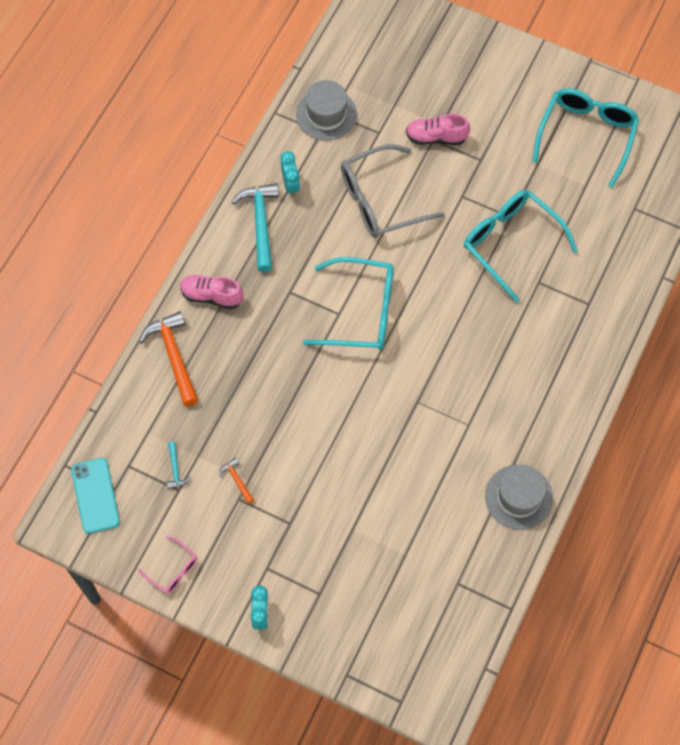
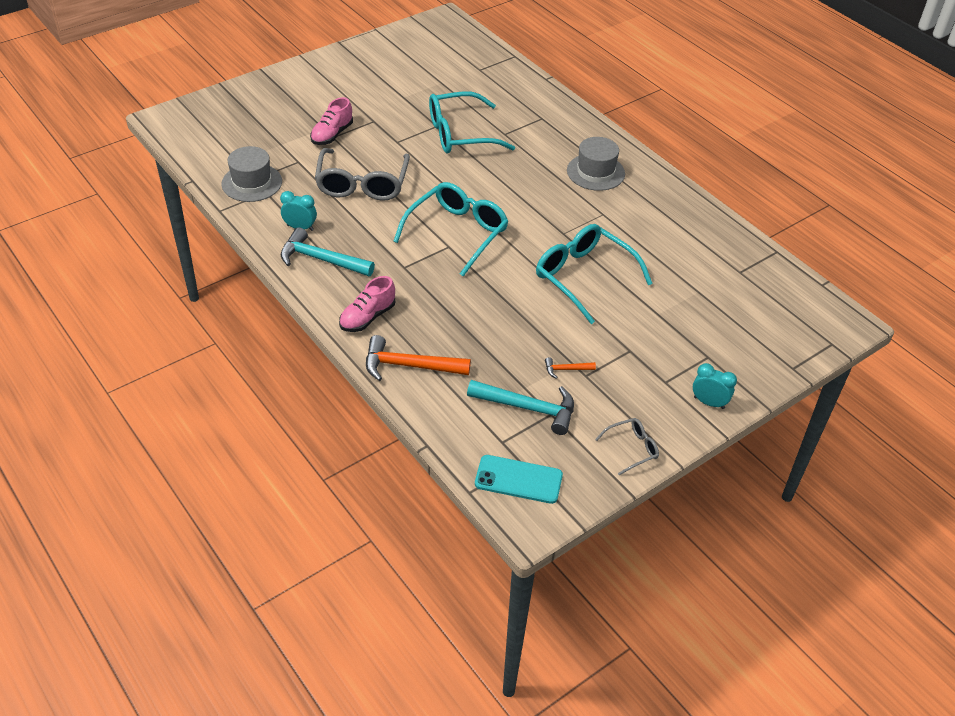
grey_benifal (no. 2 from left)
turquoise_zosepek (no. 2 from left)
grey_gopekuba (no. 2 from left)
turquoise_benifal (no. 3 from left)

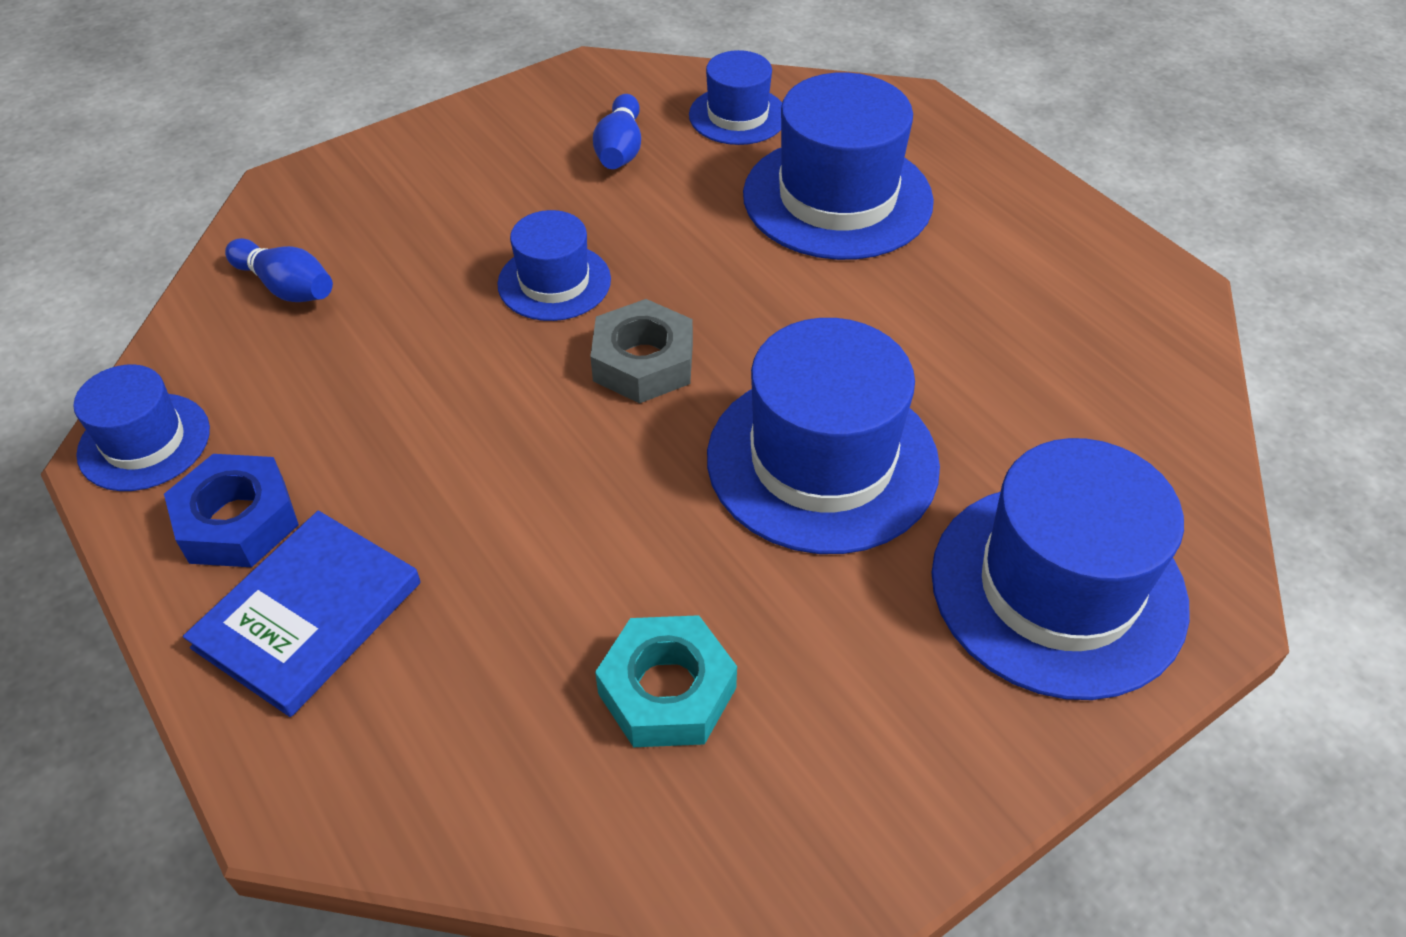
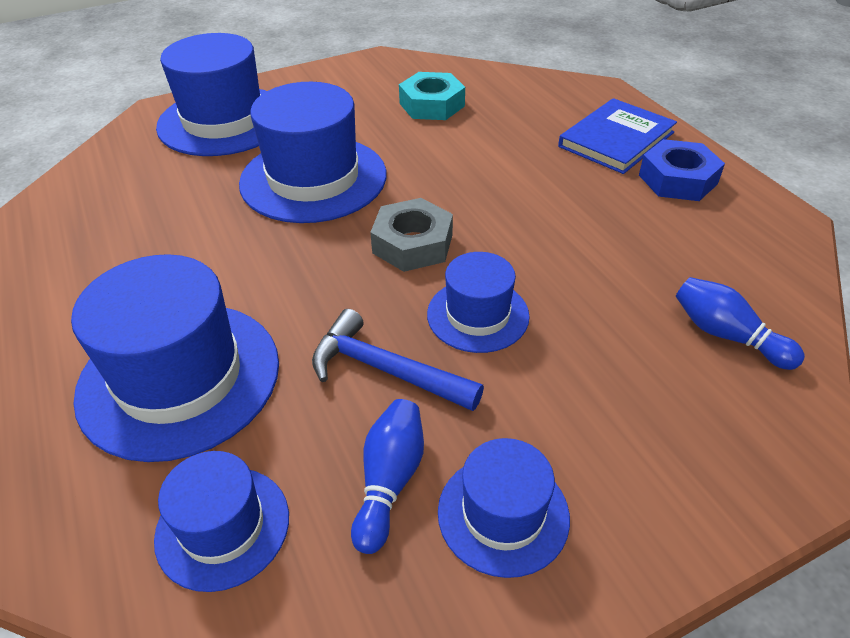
blue_gopekuba (no. 6 from left)
blue_zosepek

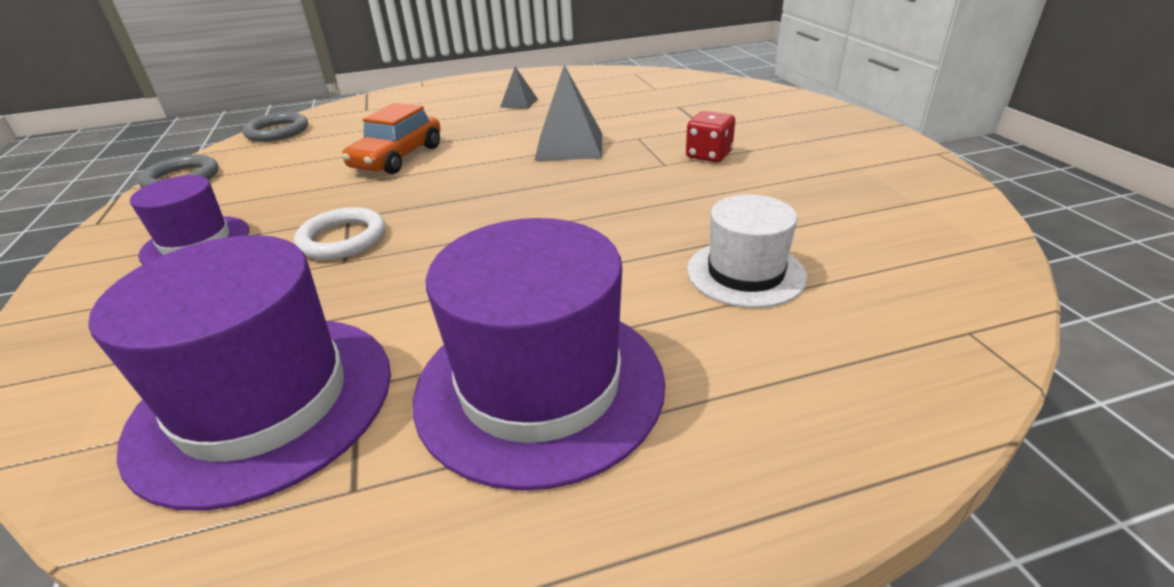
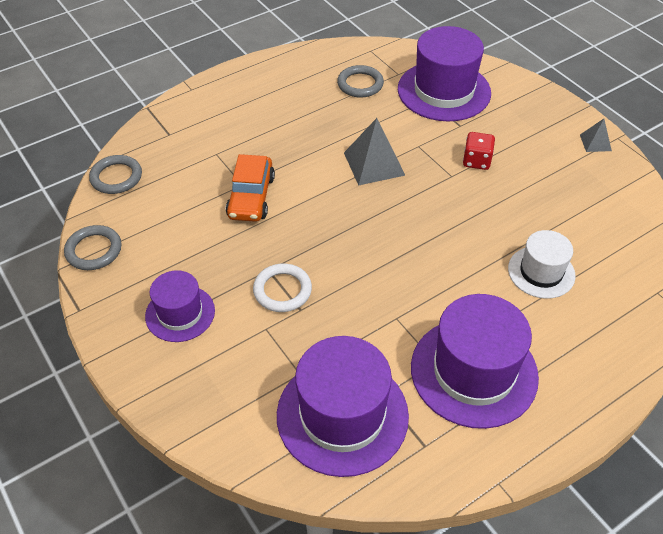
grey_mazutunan (no. 2 from left)
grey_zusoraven (no. 3 from left)
purple_gopekuba (no. 3 from left)

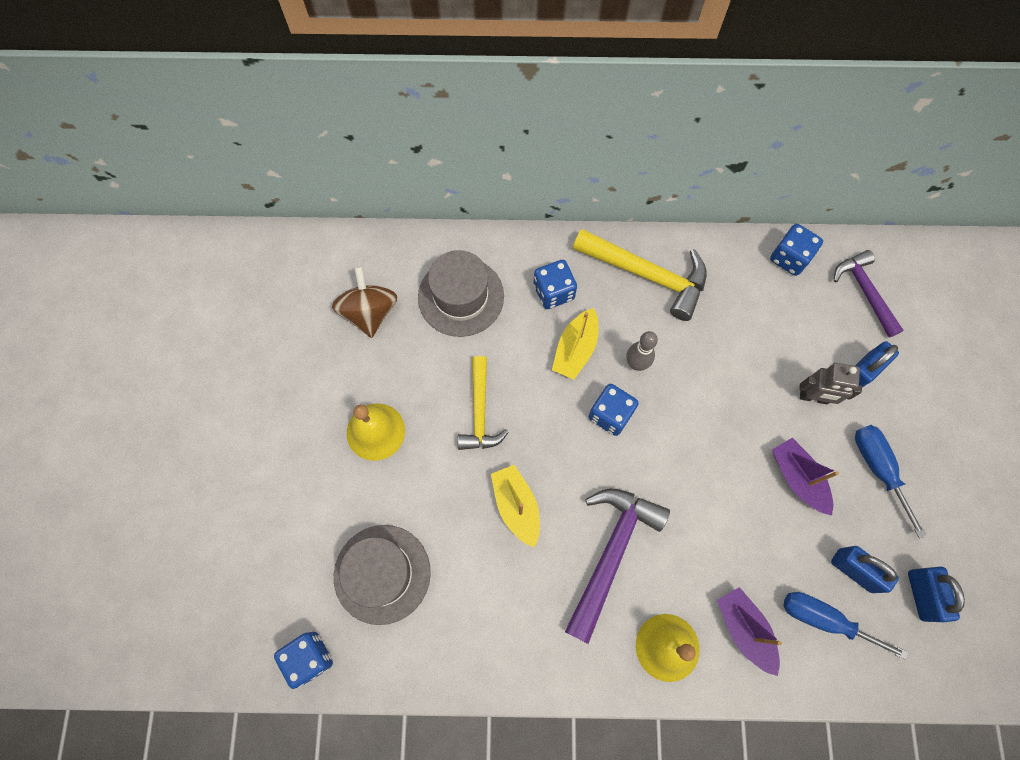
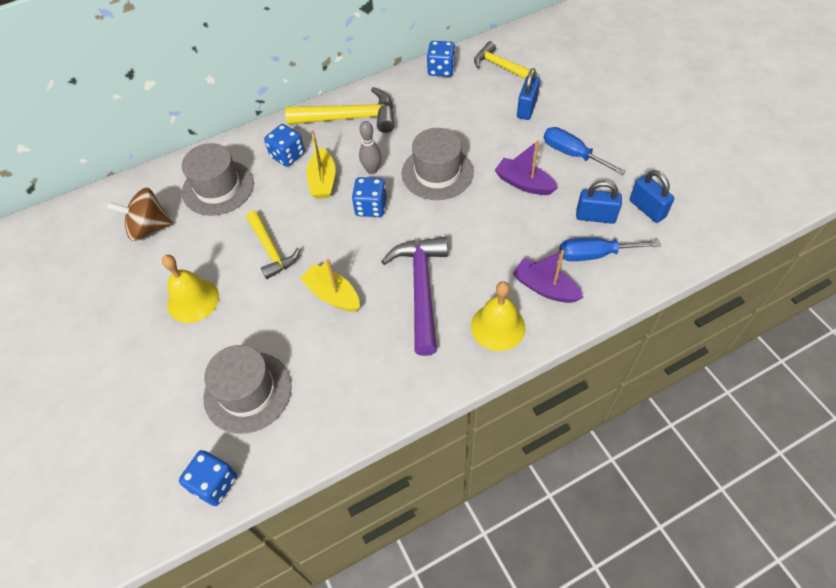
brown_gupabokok
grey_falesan
yellow_zosepek (no. 3 from left)
grey_gopekuba (no. 3 from left)

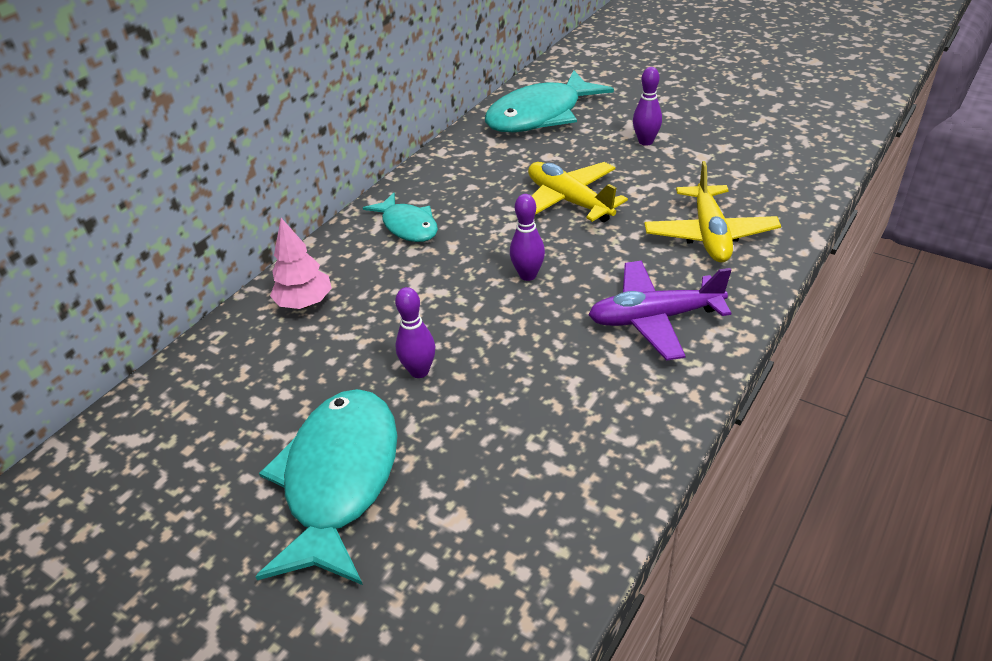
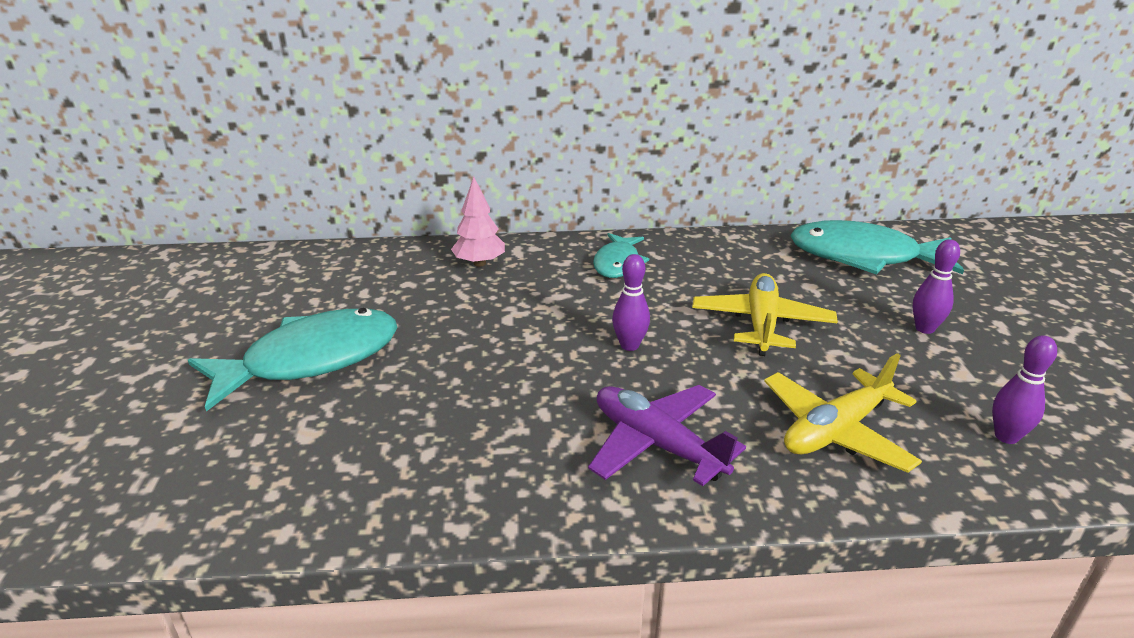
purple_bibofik (no. 3 from left)

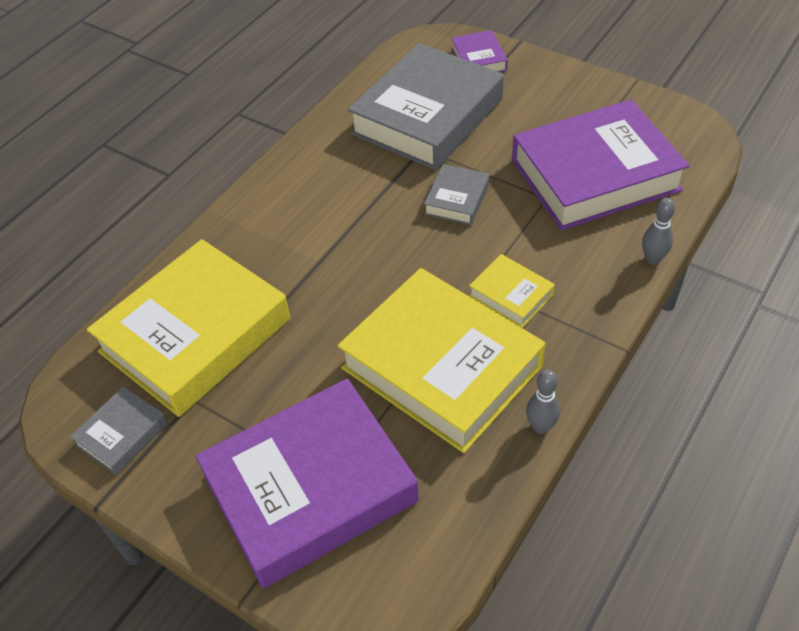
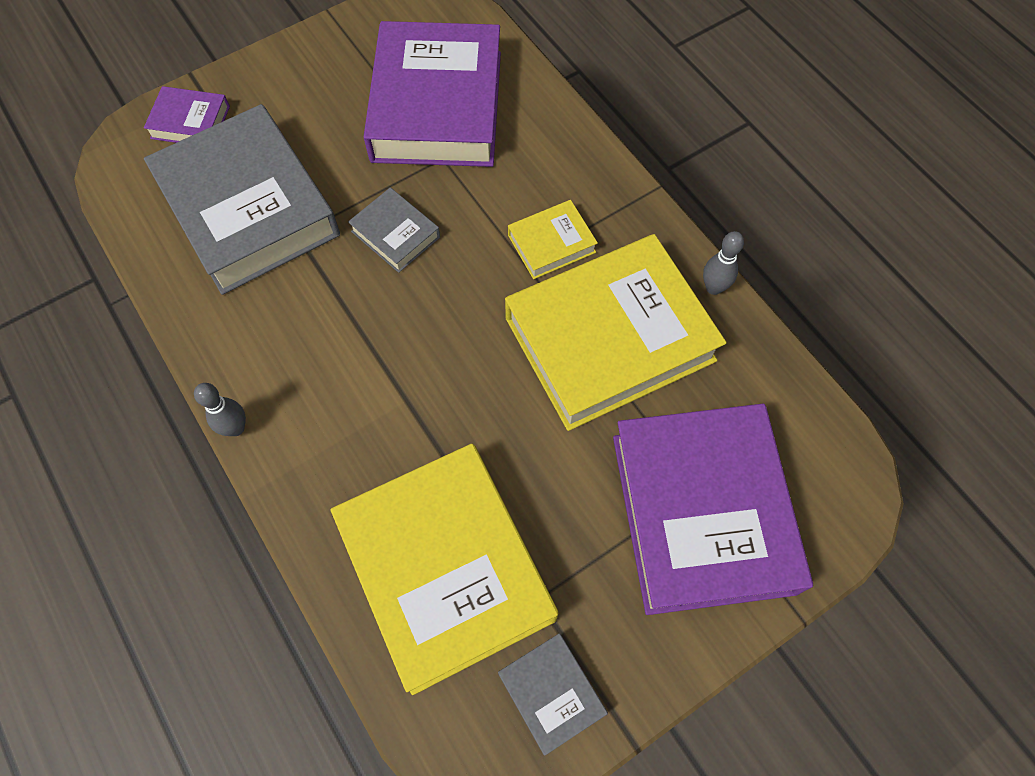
grey_bibofik (no. 1 from left)

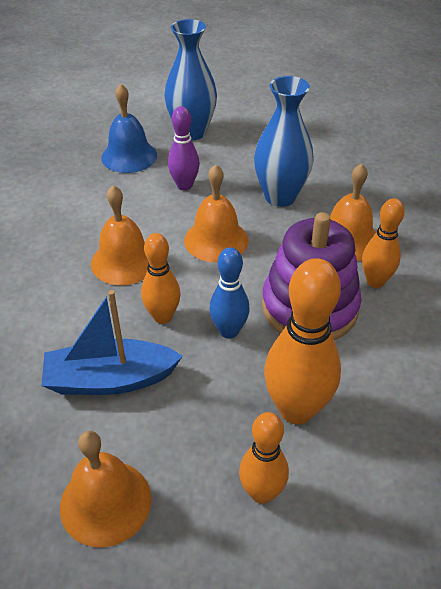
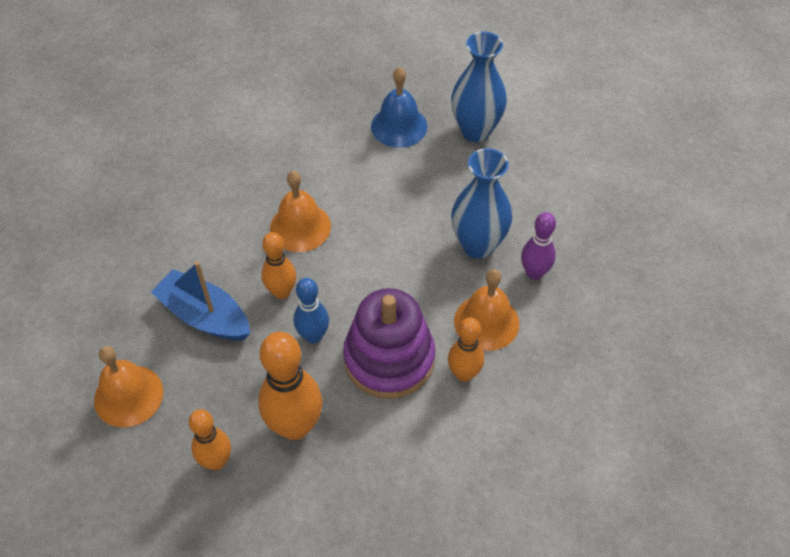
purple_bibofik
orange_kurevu (no. 3 from left in the first image)

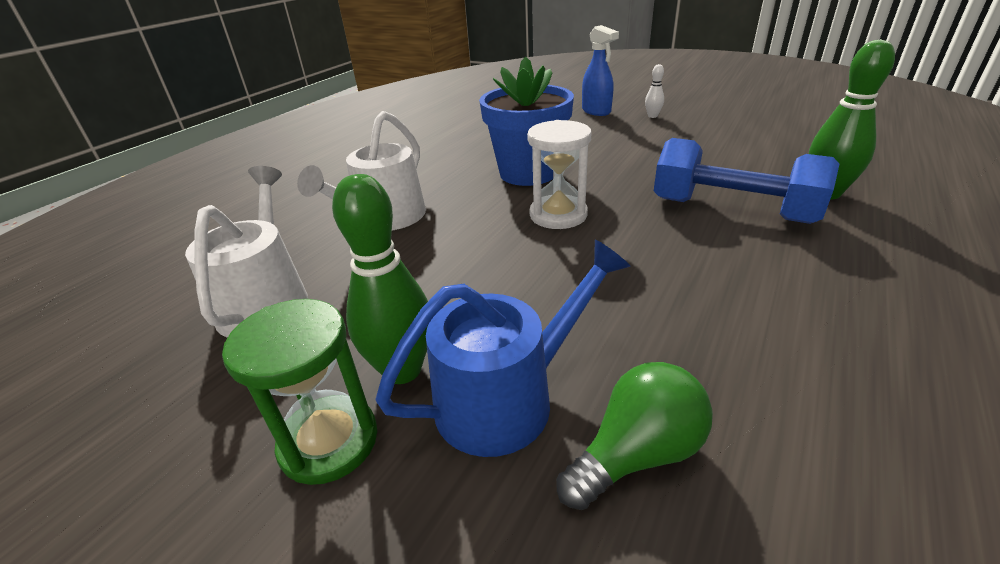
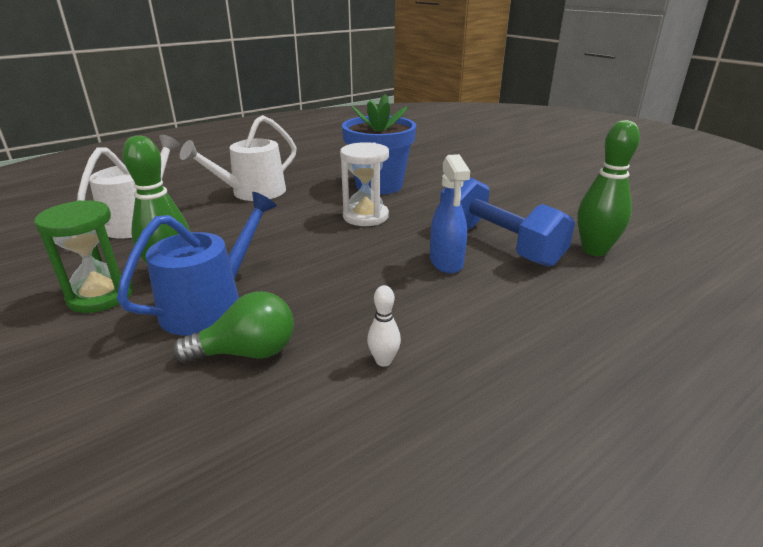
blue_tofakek
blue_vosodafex
white_bibofik

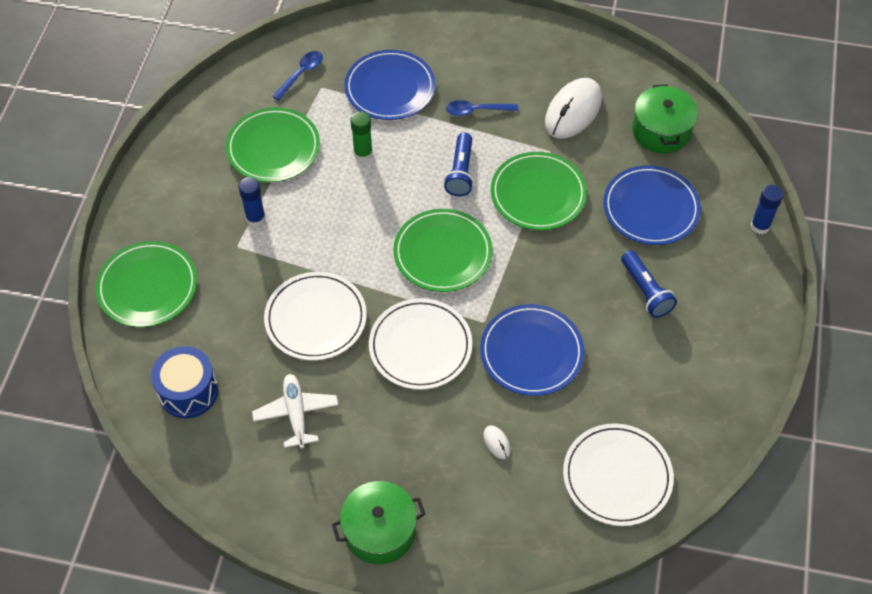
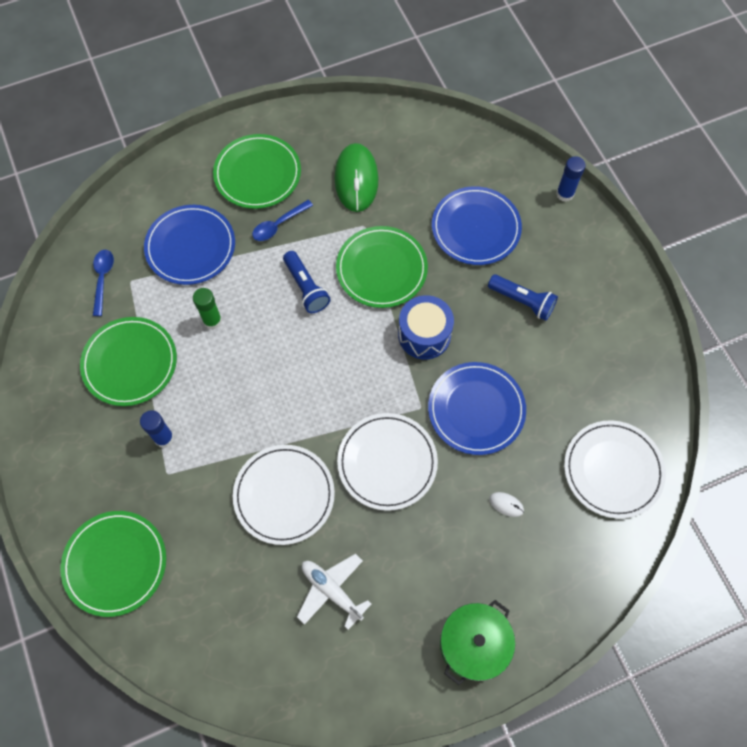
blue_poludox
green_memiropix (no. 3 from left)
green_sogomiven
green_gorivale (no. 2 from left in the first image)

